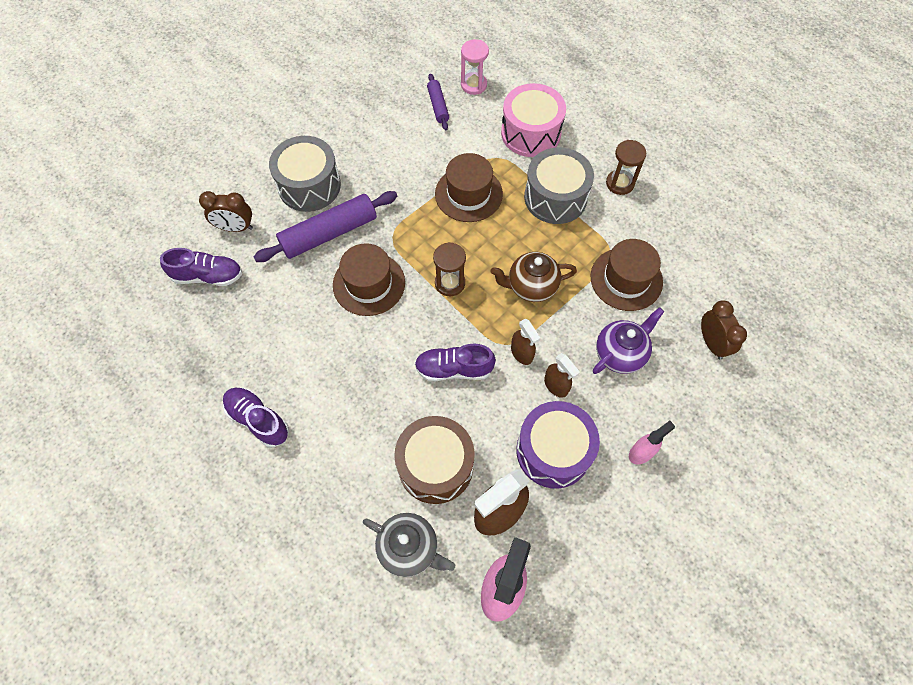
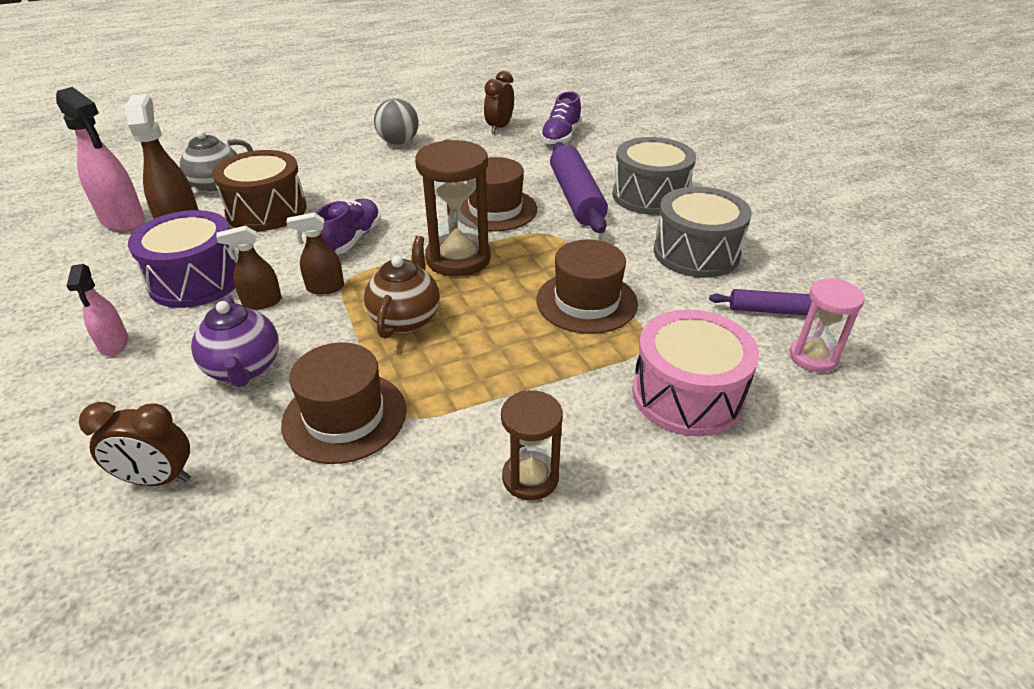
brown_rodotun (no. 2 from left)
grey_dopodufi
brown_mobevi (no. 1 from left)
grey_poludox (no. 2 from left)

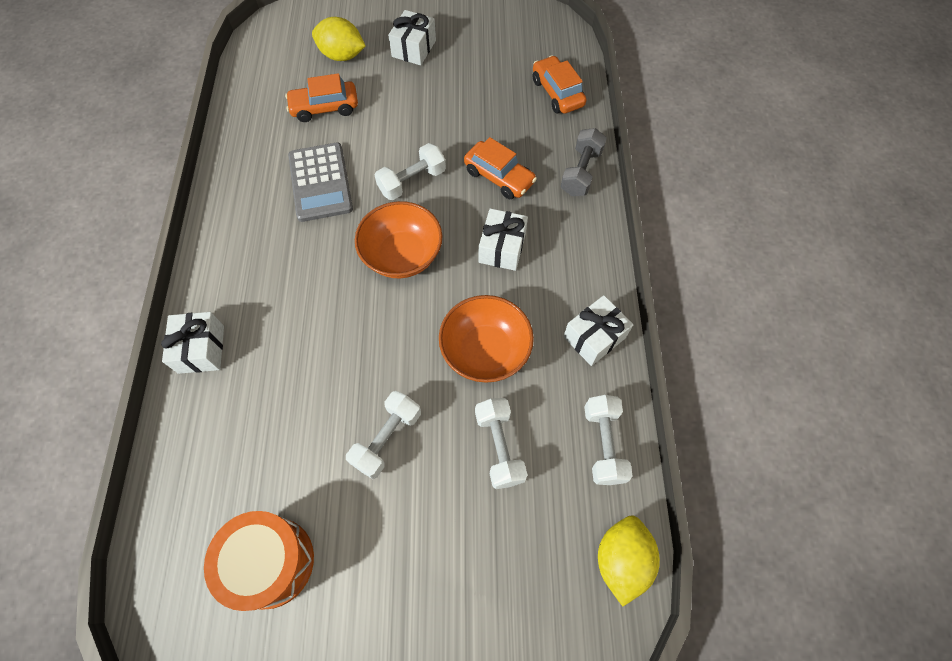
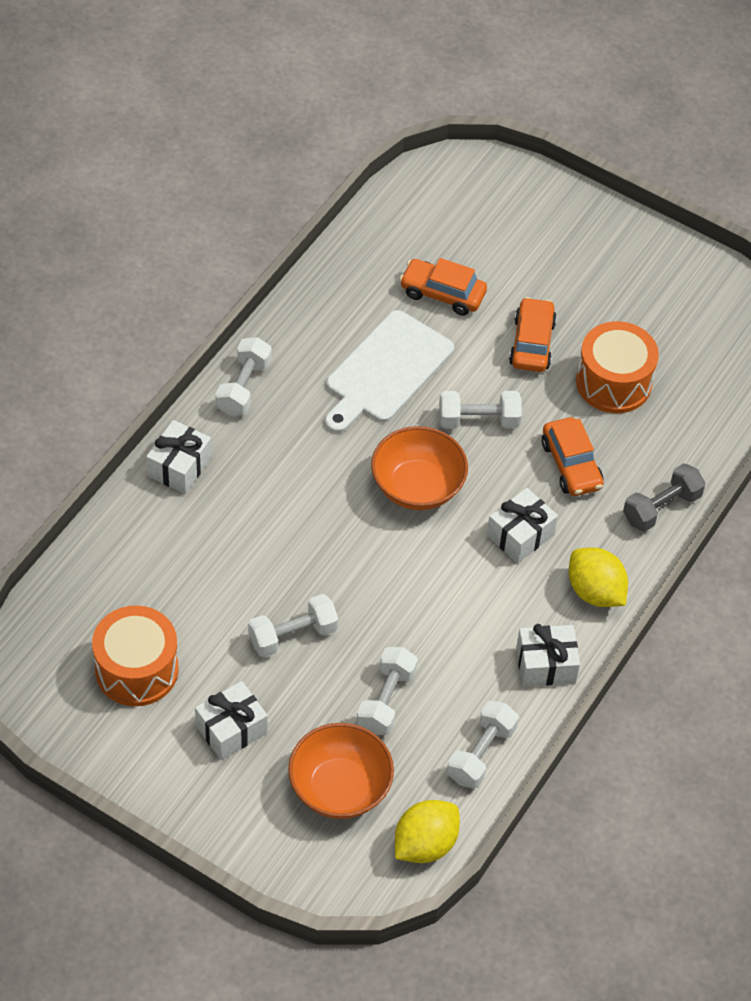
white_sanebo
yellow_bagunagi (no. 2 from left)
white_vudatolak (no. 2 from left)
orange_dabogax (no. 1 from left)
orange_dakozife (no. 2 from left)
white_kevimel (no. 1 from left)
orange_poludox (no. 2 from left)

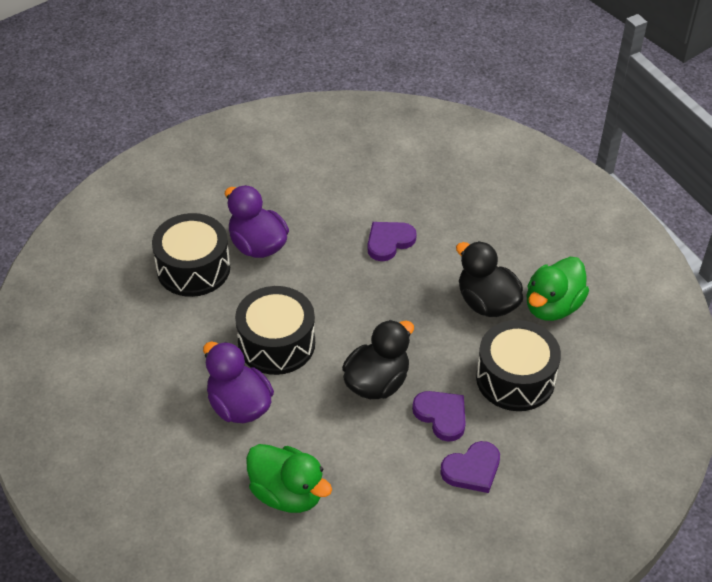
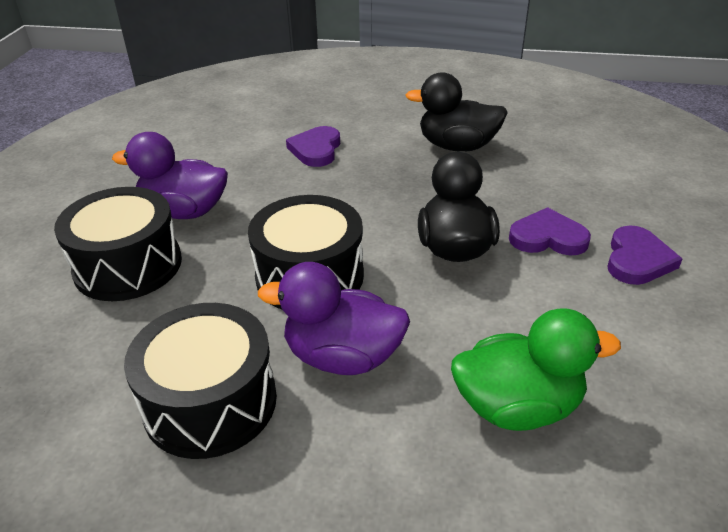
black_poludox (no. 2 from left)
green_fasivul (no. 2 from left in the first image)

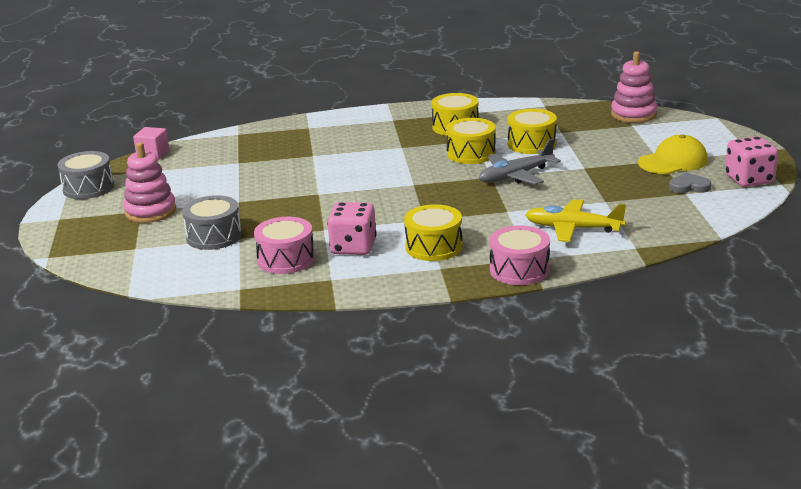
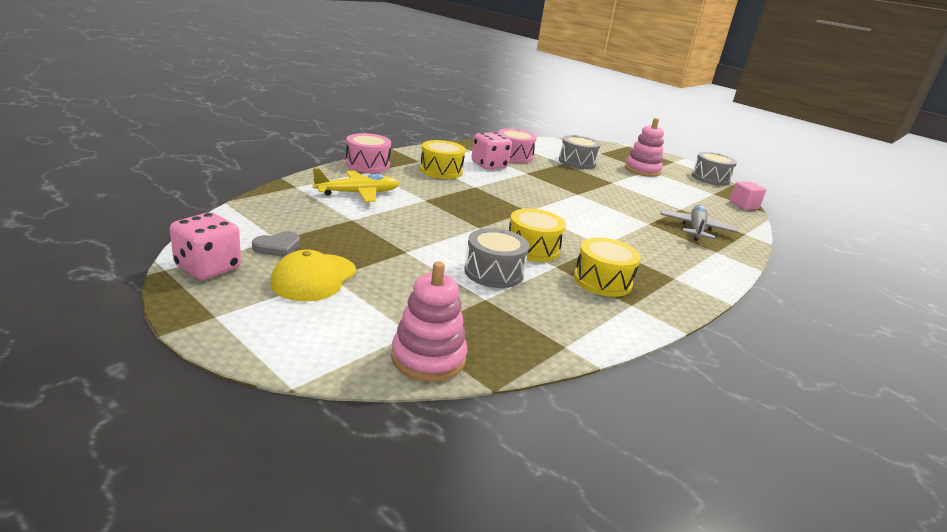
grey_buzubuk
grey_poludox (no. 1 from left)

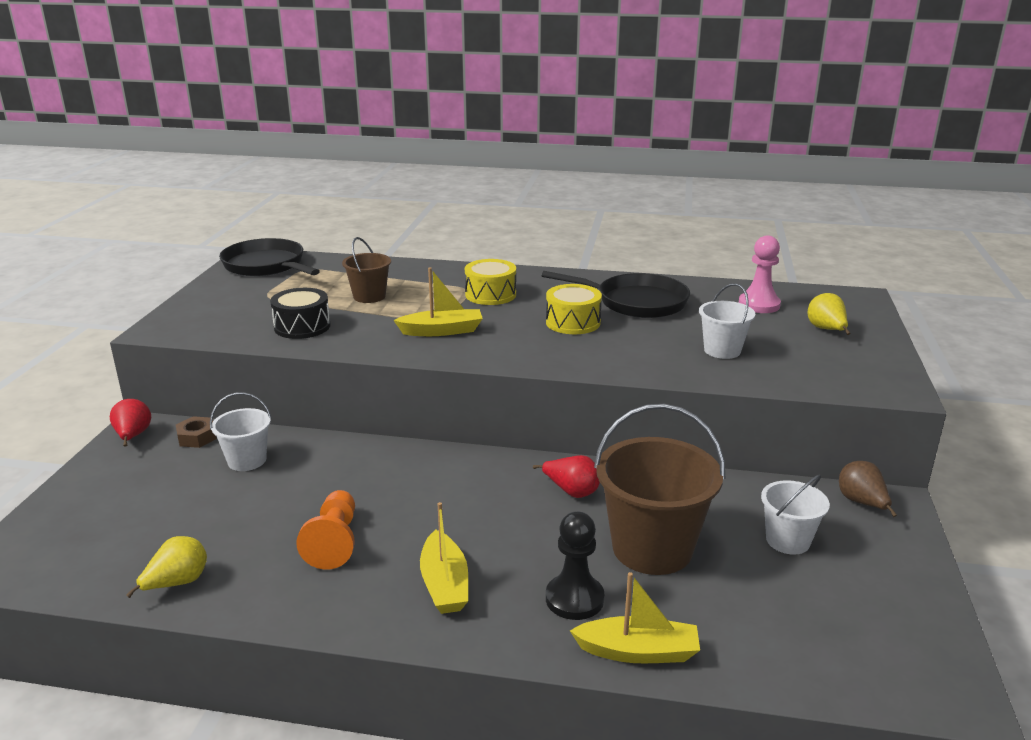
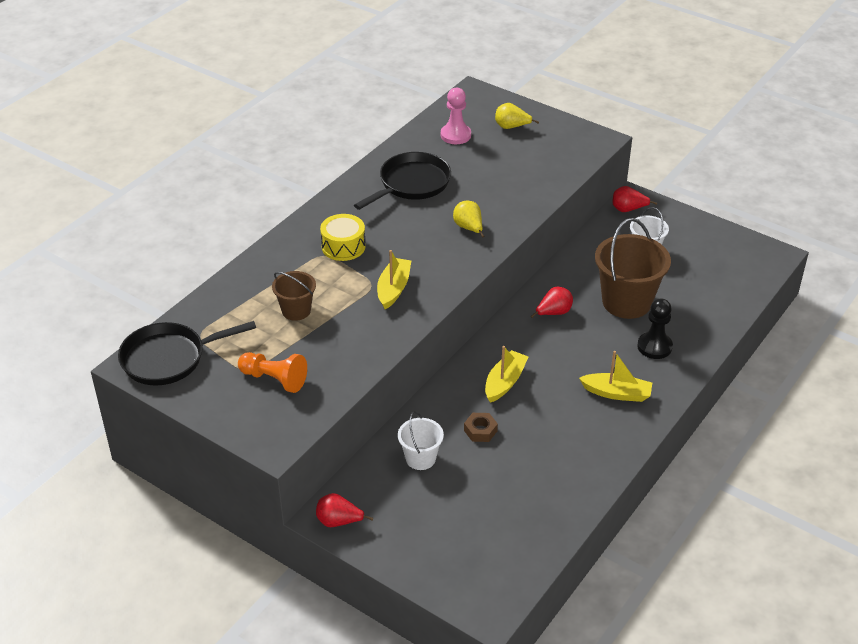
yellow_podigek (no. 1 from left)
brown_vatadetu
black_poludox
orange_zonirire
yellow_poludox (no. 2 from left in the first image)
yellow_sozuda (no. 2 from left)
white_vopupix (no. 2 from left in the first image)
red_podigek (no. 3 from left)

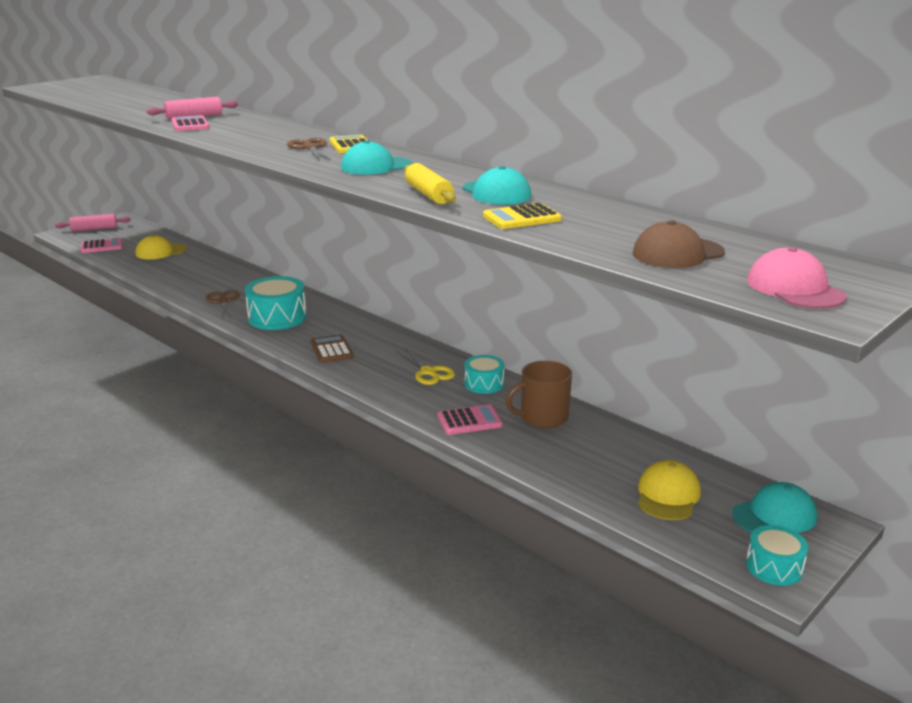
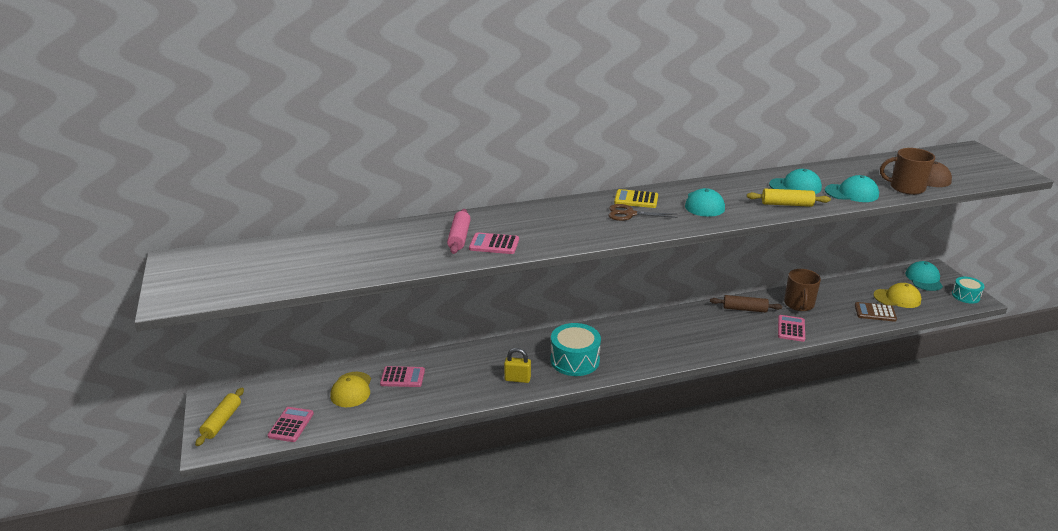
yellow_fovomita (no. 1 from left)
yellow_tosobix
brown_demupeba
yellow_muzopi
brown_fovomita
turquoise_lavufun (no. 3 from left)
yellow_lavufun (no. 2 from left)
pink_lavufun
pink_demupeba (no. 2 from left)
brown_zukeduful (no. 2 from left)

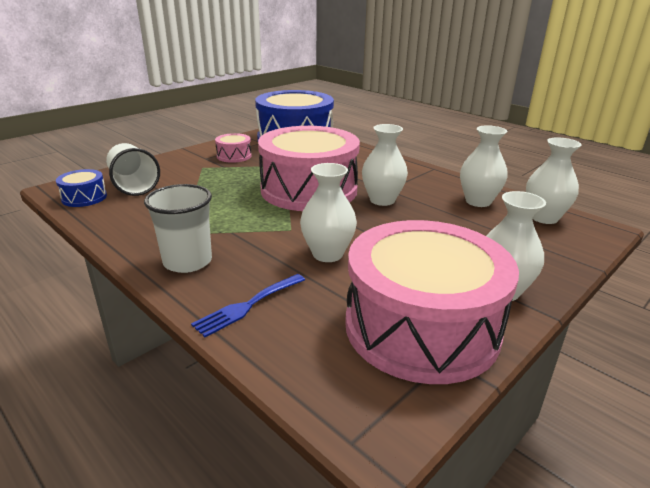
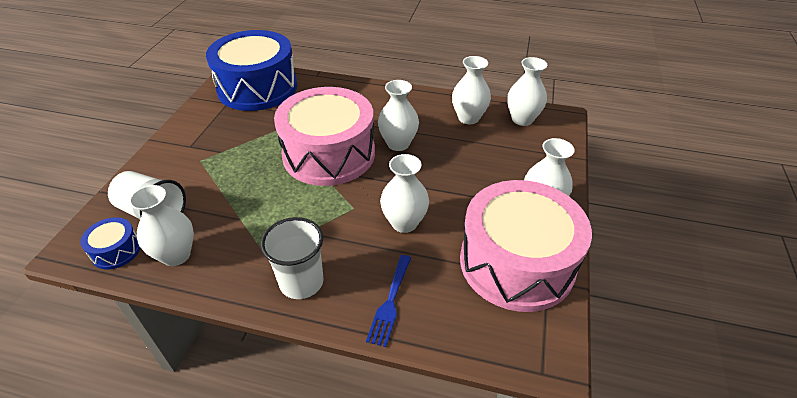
pink_poludox (no. 1 from left in the first image)
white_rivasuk (no. 1 from left)

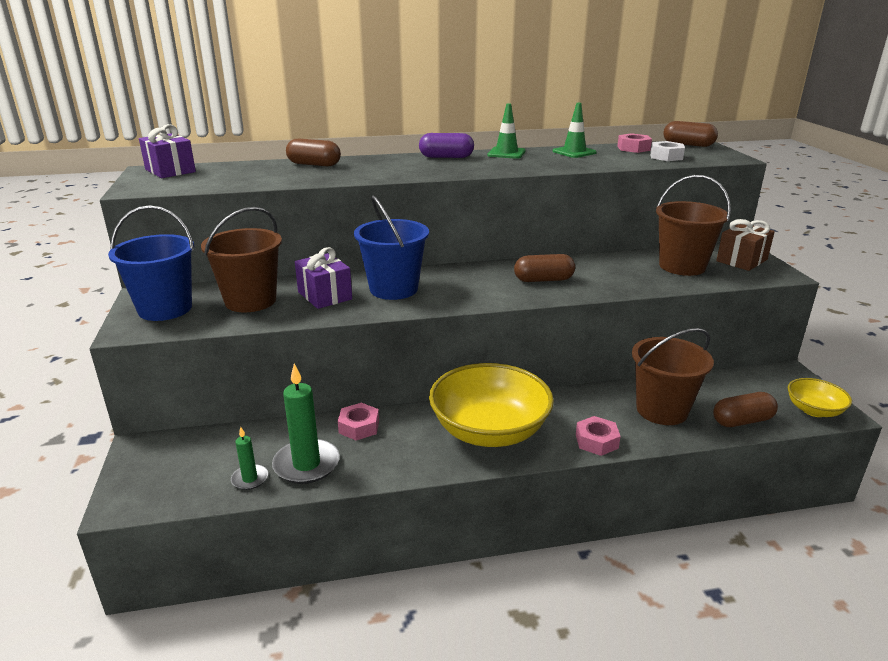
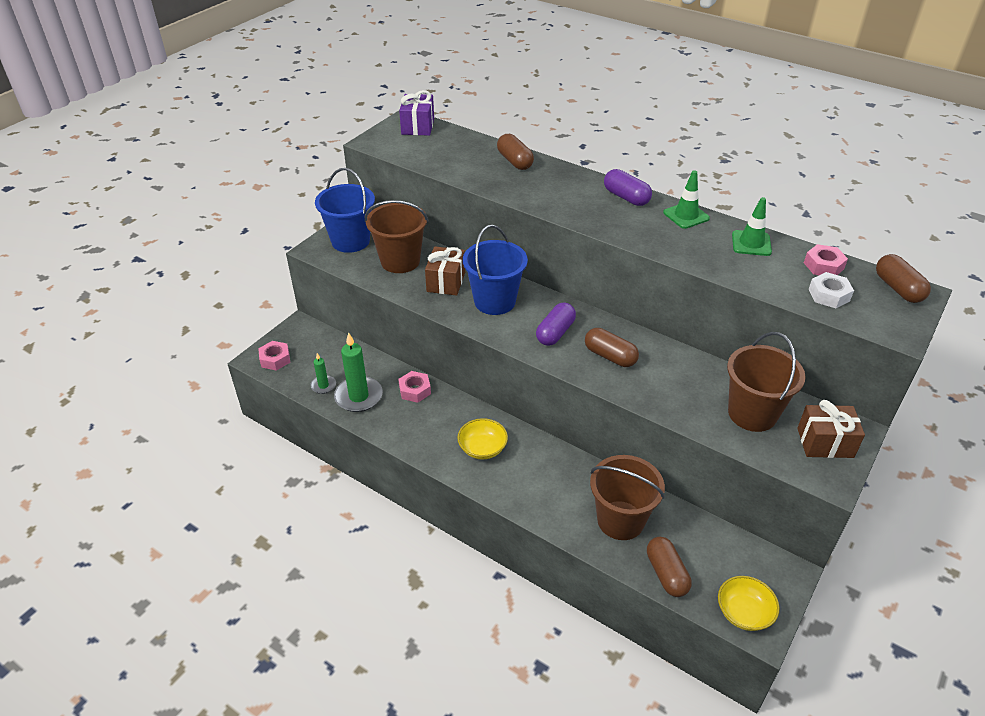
brown_vudatolak (no. 1 from left)
yellow_dabogax (no. 1 from left)
pink_vatadetu (no. 1 from left)
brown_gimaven (no. 3 from left)
purple_gimaven (no. 1 from left)

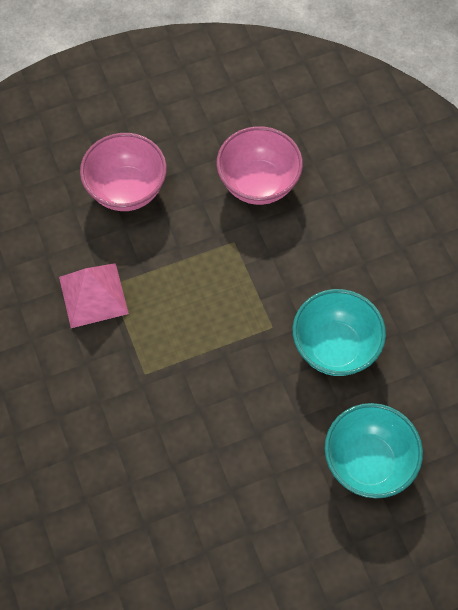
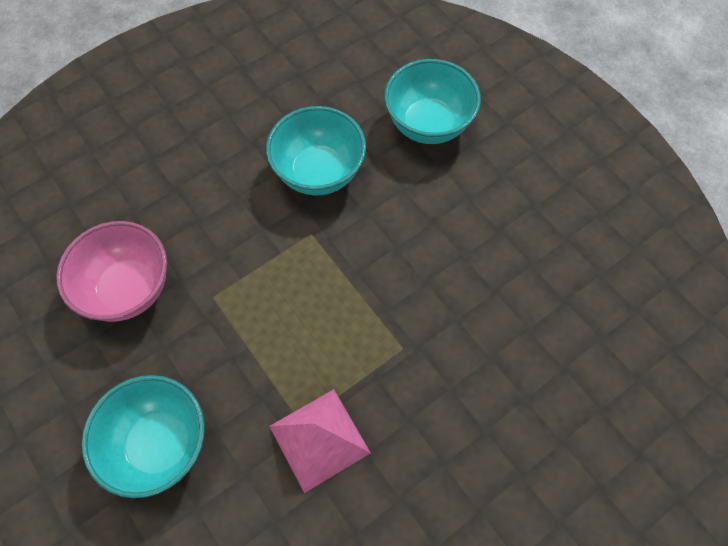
turquoise_dabogax (no. 1 from left)

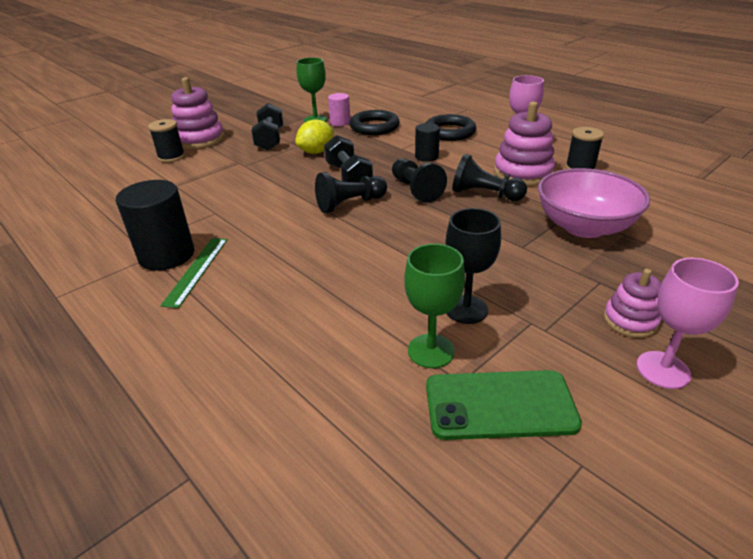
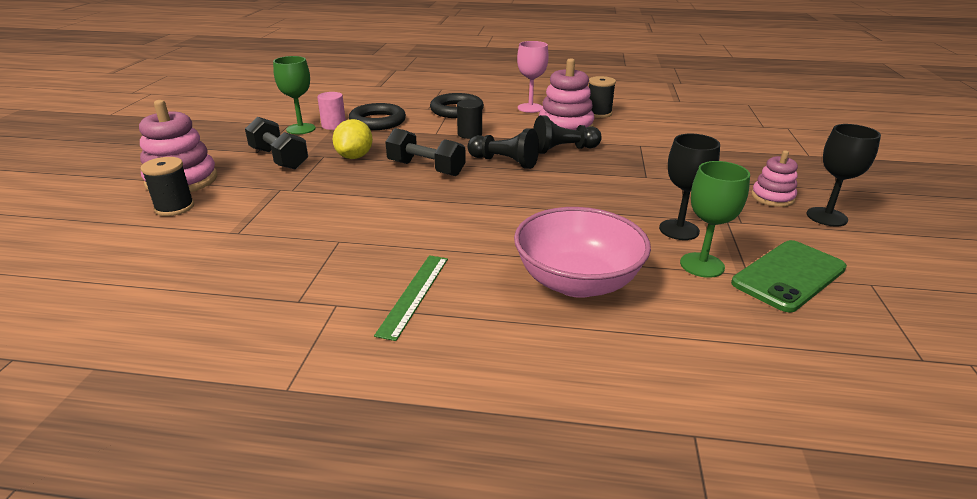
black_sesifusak (no. 1 from left in the first image)
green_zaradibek
black_zonirire (no. 1 from left in the first image)
pink_dabogax
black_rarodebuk (no. 2 from left)

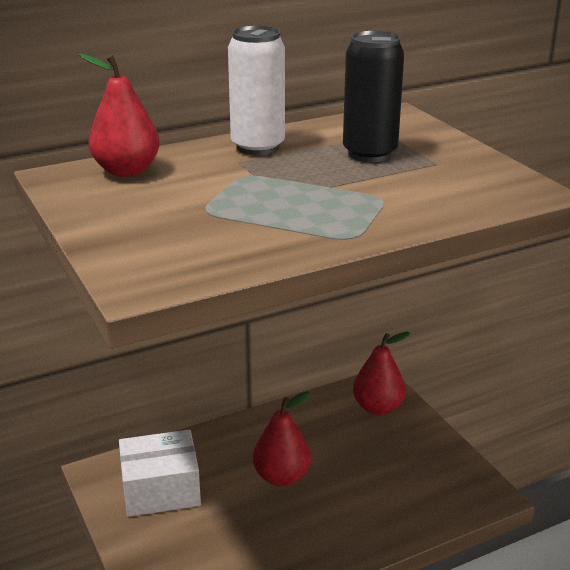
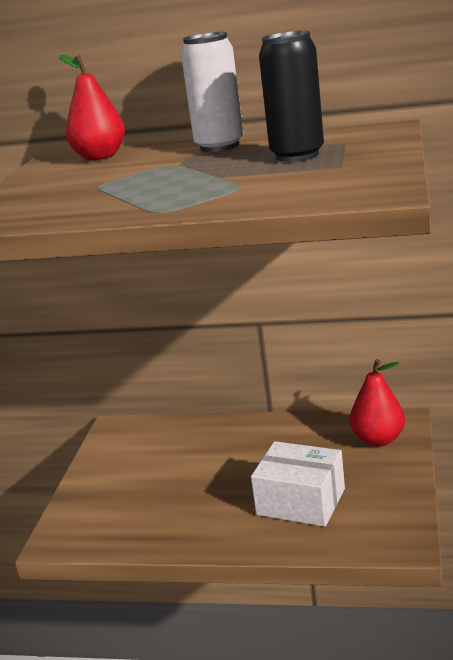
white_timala
red_podigek (no. 2 from left in the first image)

